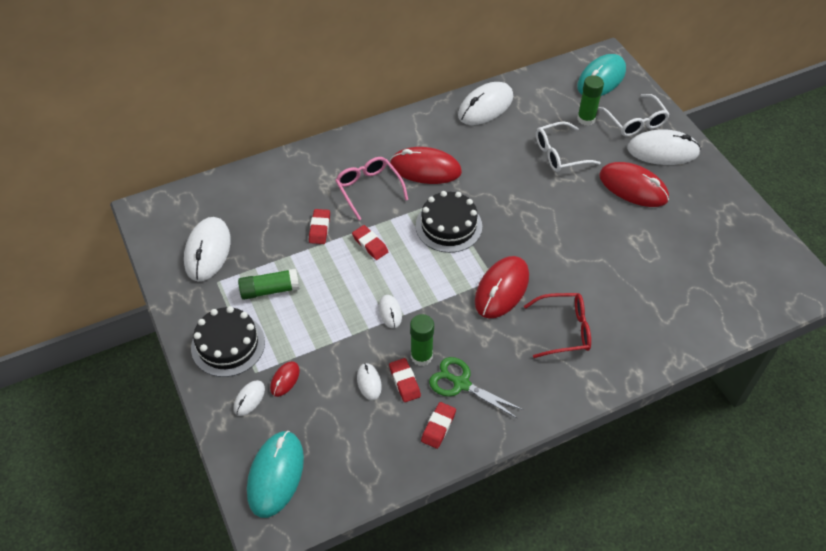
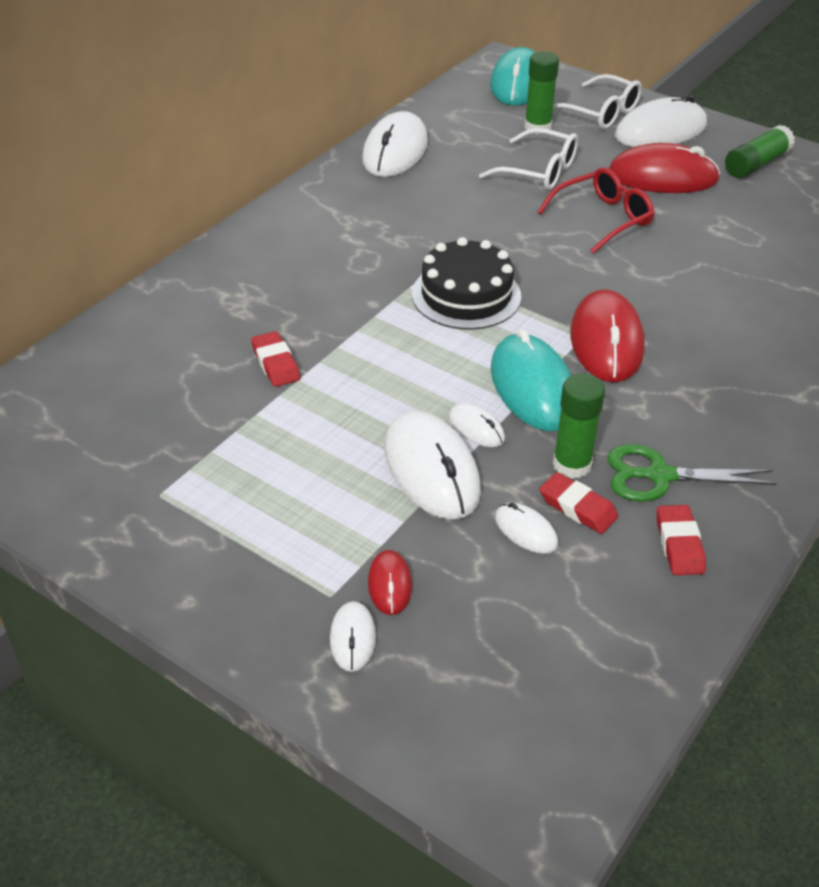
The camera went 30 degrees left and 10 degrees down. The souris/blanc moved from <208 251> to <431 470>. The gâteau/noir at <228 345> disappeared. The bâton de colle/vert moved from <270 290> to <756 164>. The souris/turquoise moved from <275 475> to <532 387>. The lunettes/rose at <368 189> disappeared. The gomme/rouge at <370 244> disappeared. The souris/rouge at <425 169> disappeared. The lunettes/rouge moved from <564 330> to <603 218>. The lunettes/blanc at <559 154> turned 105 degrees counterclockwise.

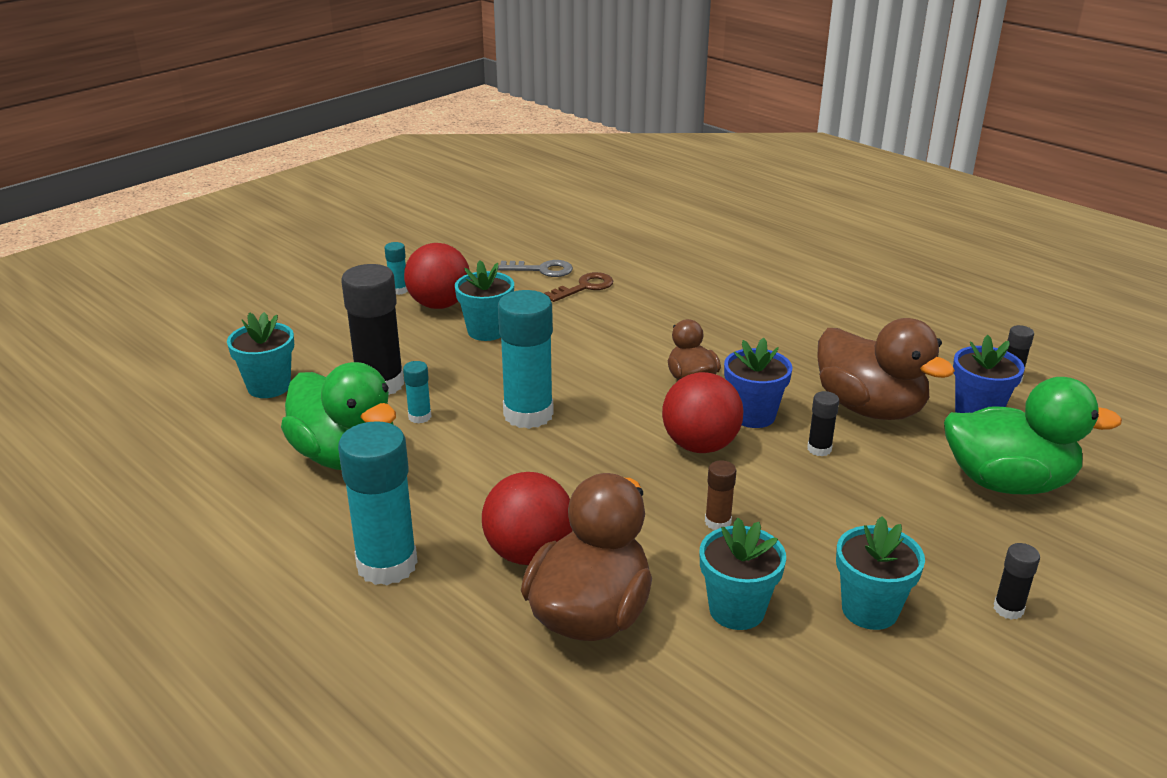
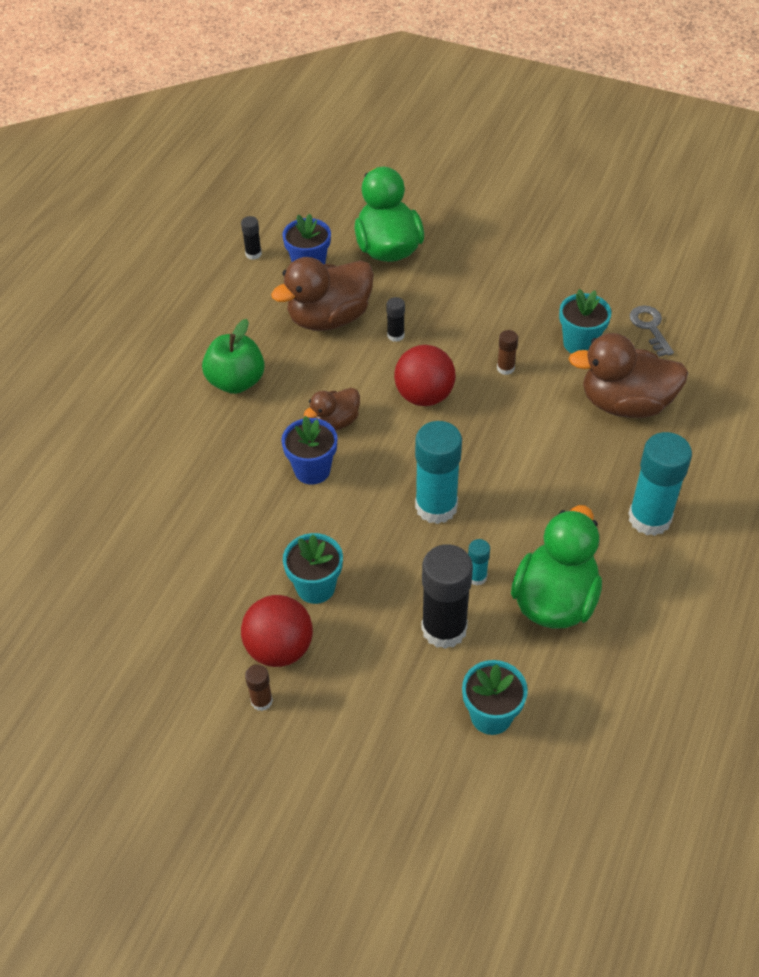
The camera went 110 degrees left and 20 degrees up. The bâton de colle/turquoise at <398 290> became the bâton de colle/marron at <261 701>. The balle/rouge at <529 553> disappeared. The clé/gris moved from <542 270> to <650 327>. The clé/marron at <584 287> disappeared. The pot de fleurs/bleu moved from <753 415> to <312 470>. The canard/marron at <870 408> turned 150 degrees counterclockwise. The pot de fleurs/turquoise at <869 610> disappeared. The bâton de colle/noir at <1008 609> disappeared. The pomme/vert at <236 381> appeared.

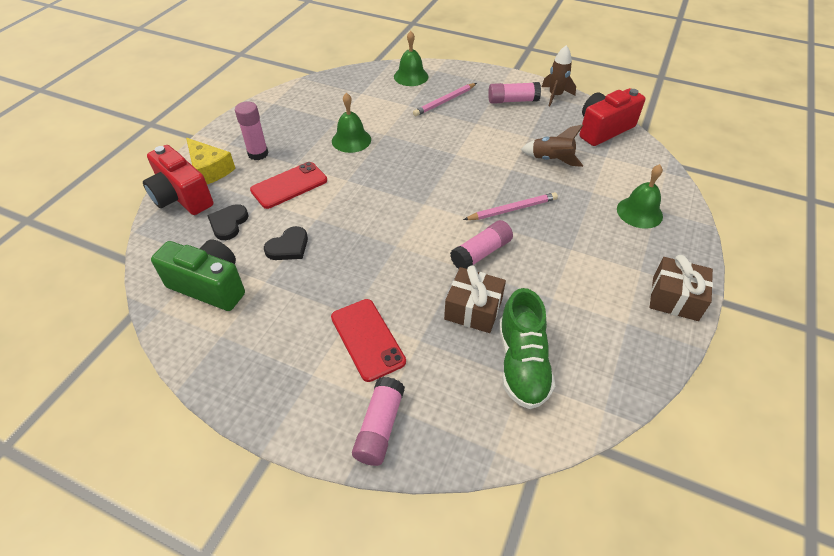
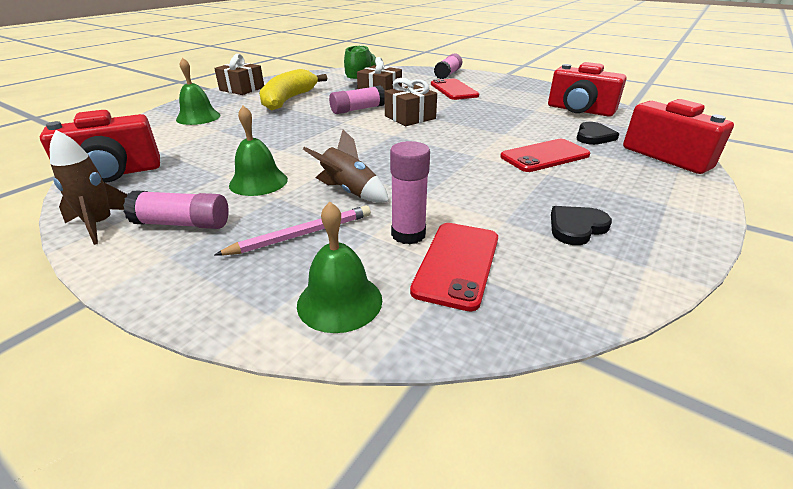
The camera went 170 degrees left and 15 degrees down. The appareil photo/vert at <209 286> became the appareil photo/rouge at <579 110>. The fromage/jaune at <210 170> disappeared. The bâton de colle/rose moved from <258 154> to <408 234>. The cœur/noir moved from <288 246> to <576 227>. The cloche/vert moved from <351 140> to <258 182>. The crayon/rose at <512 209> disappeared. The fusée/marron moved from <551 160> to <349 191>. The banane/jaune at <288 100> appeared. The cadeau/marron at <410 117> appeared. The téléphone/rouge at <457 264> appeared.

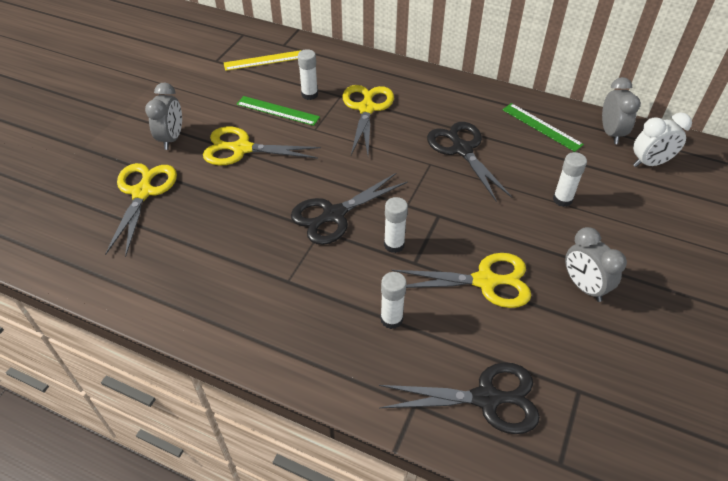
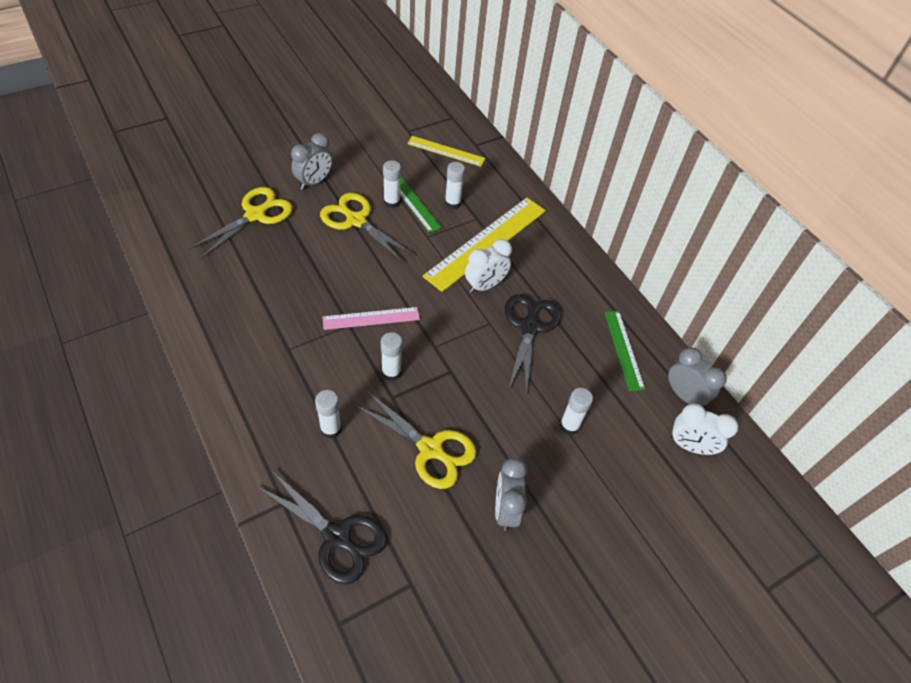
The camera went 30 degrees right and 5 degrees up. The ciseaux/noir at <334 214> was replaced by the règle/rose at <371 318>. The ciseaux/jaune at <366 109> was replaced by the règle/jaune at <486 242>. The réveil/gris at <611 133> turned 75 degrees counterclockwise. The bâton de colle/blanc at <392 202> appeared. The réveil/blanc at <485 285> appeared.

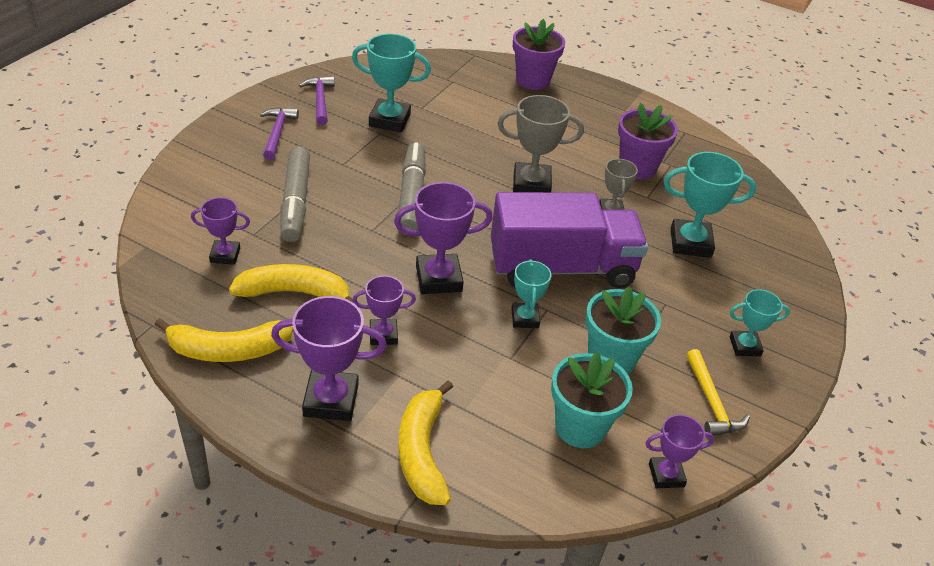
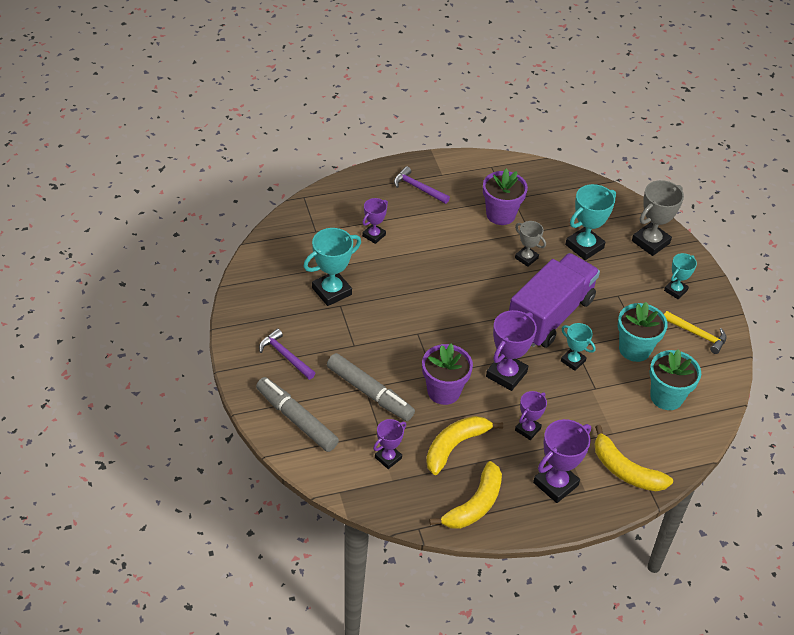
The camera went 45 degrees left and 5 degrees up. The marteau/violet moved from <320 100> to <418 188>. The feutre/gris moved from <411 196> to <296 419>. The trophée/gris moved from <531 184> to <650 242>. The pot de fleurs/violet moved from <533 80> to <443 391>. The trophée/violet moved from <666 475> to <374 235>.

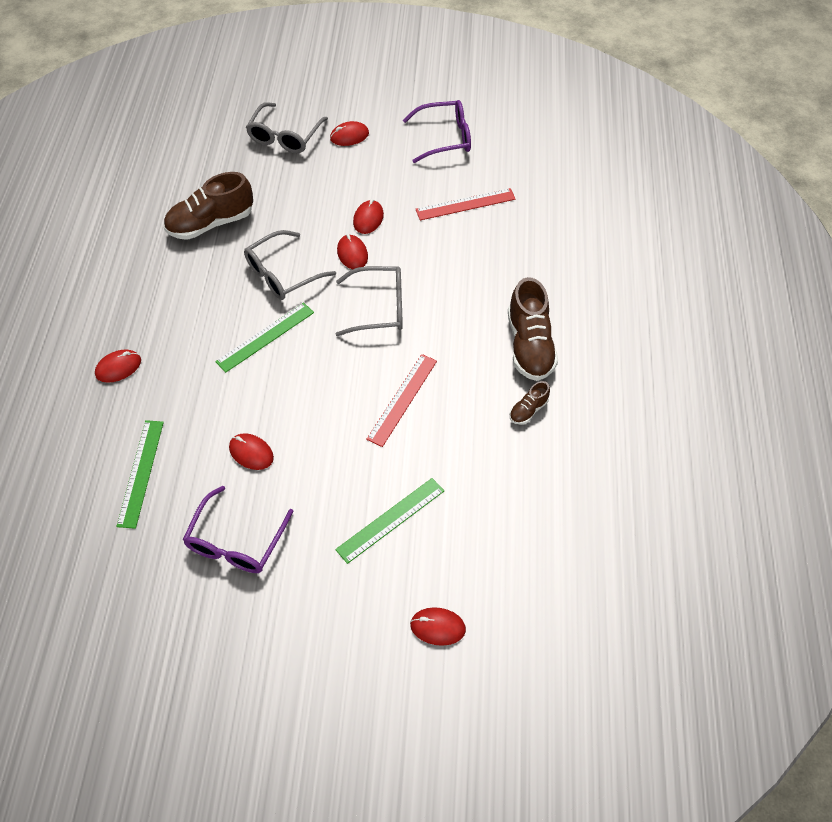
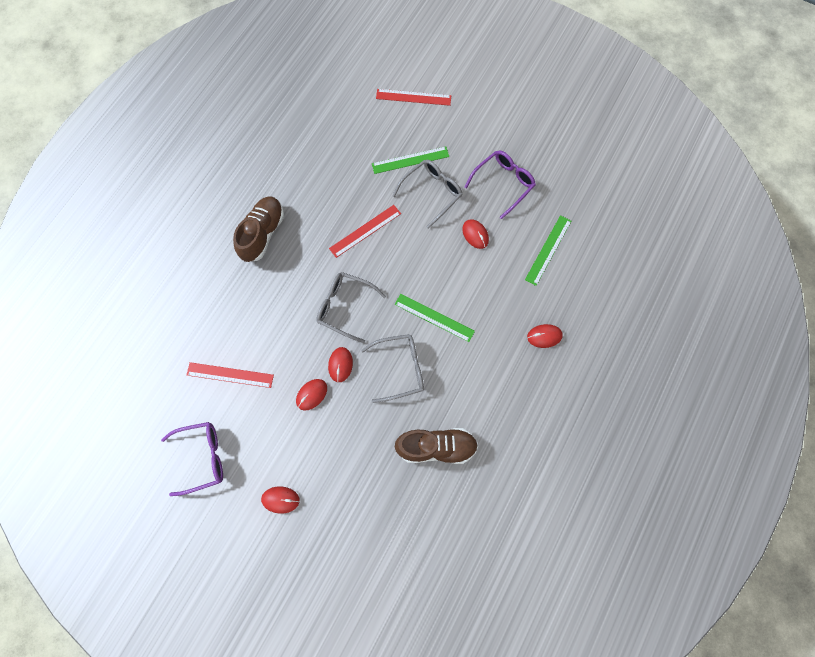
The camera went 155 degrees left and 15 degrees up. The règle/vert at <265 337> turned 45 degrees clockwise. The lunettes/gris moved from <285 136> to <432 193>. The lunettes/violet at <445 138> turned 150 degrees clockwise. The souris/rouge at <437 627> was replaced by the règle/rouge at <413 97>. The chaussure/marron at <528 410> disappeared.

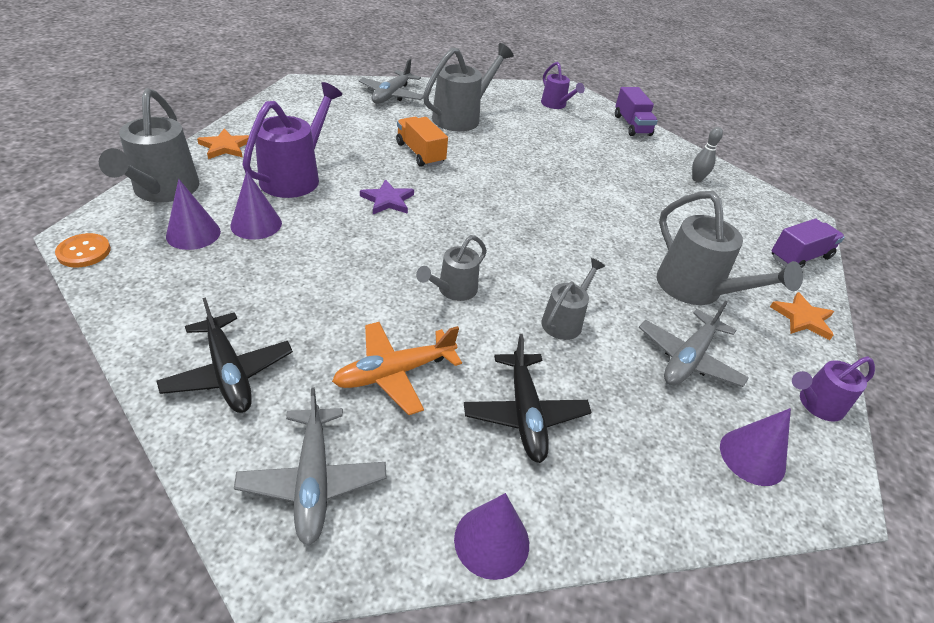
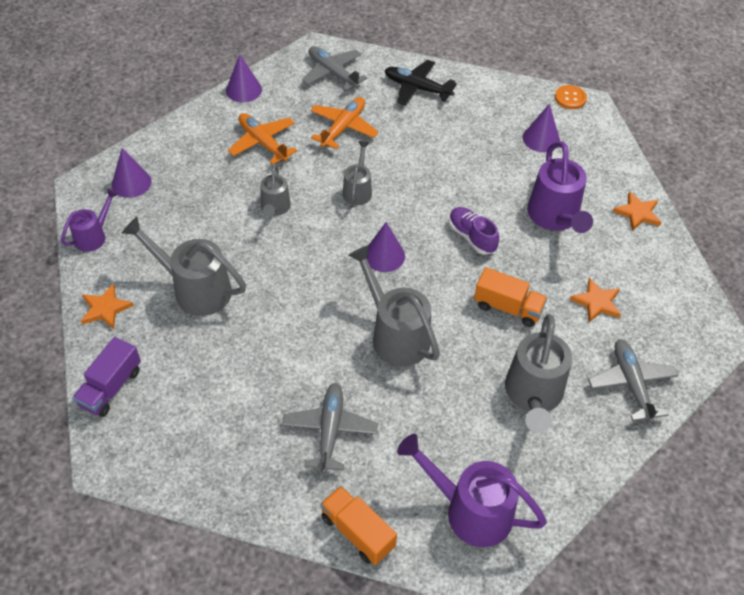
The camera went 150 degrees right and 10 degrees up. The arrosoir/gris moved from <163 191> to <395 334>. The cône/violet moved from <256 224> to <384 255>. The étoile/violet at <388 200> was replaced by the chaussure/violet at <472 237>. The avion/noir at <525 414> became the avion/orange at <263 143>. The arrosoir/violet at <556 105> changed to 1.74 times the size. The camion/violet at <632 125> became the camion/orange at <357 532>. The avion/gris moved from <688 359> to <330 430>. The quille/gris at <697 179> disappeared. The étoile/orange at <596 302> appeared.

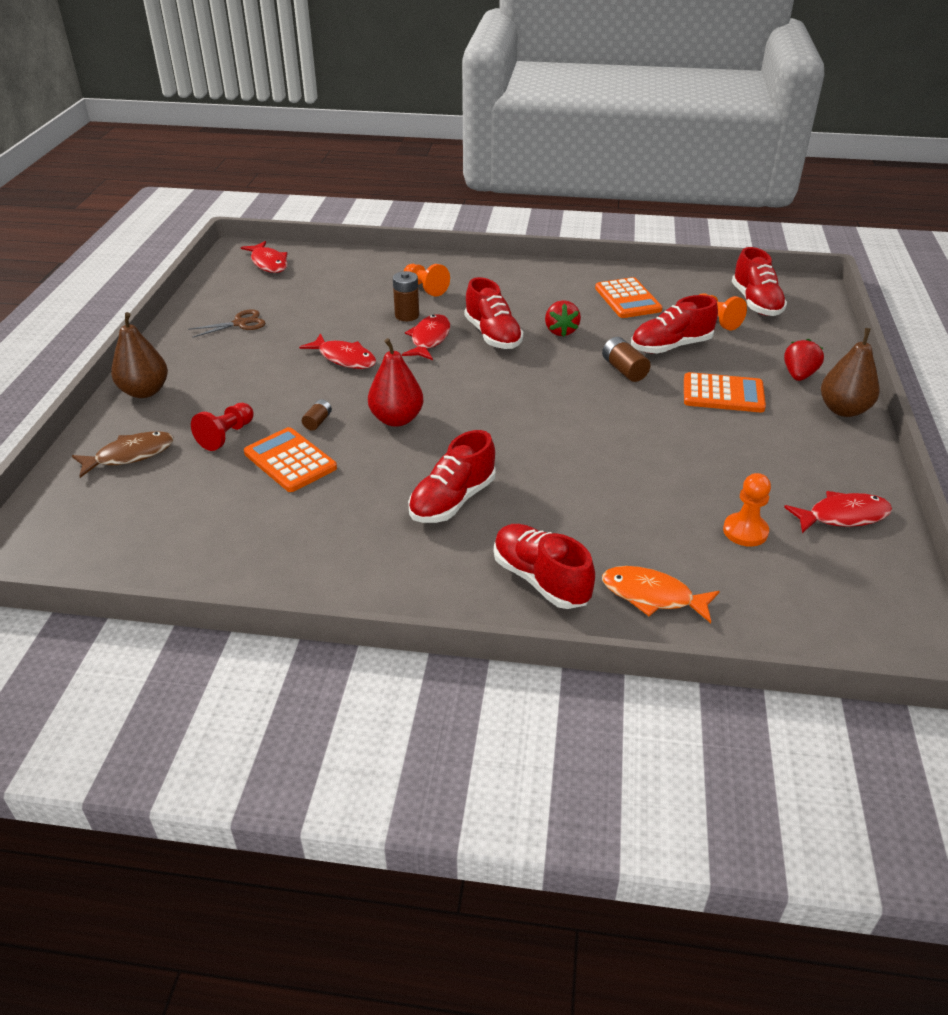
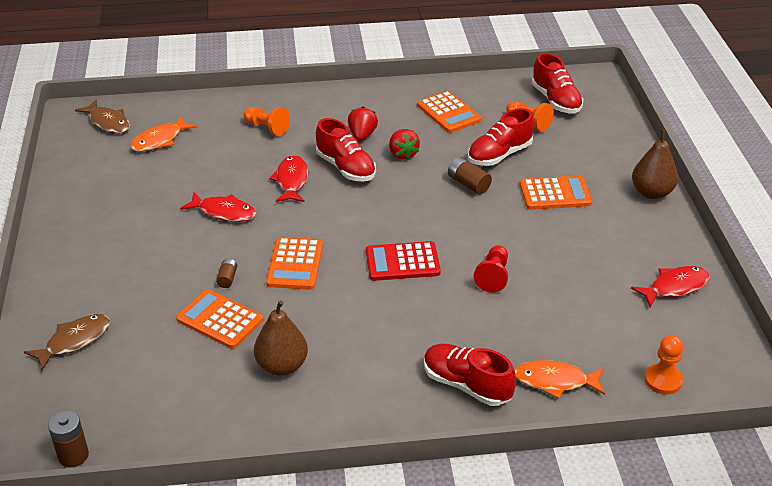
The camera went 15 degrees left and 0 degrees up. The poire/marron moved from <145 391> to <282 366>. The ciseaux/marron at <240 323> disappeared. The pion/rouge moved from <226 436> to <493 276>. The poisson/rouge at <268 263> became the poisson/marron at <108 122>. The poire/rouge at <396 419> was replaced by the calculatrice/orange at <295 264>. The pile/marron moved from <407 315> to <73 455>. The chaussure/rouge at <452 500> disappeared. The pion/orange moved from <745 531> to <663 380>. The fraise/rouge moved from <799 375> to <362 135>. The poisson/orange at <159 140> appeared. The calculatrice/rouge at <402 262> appeared.

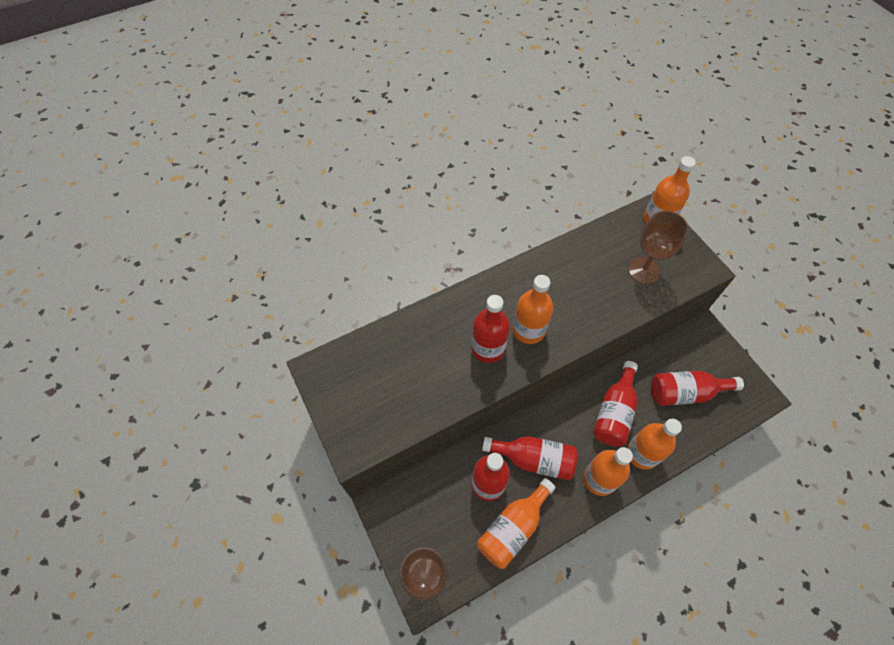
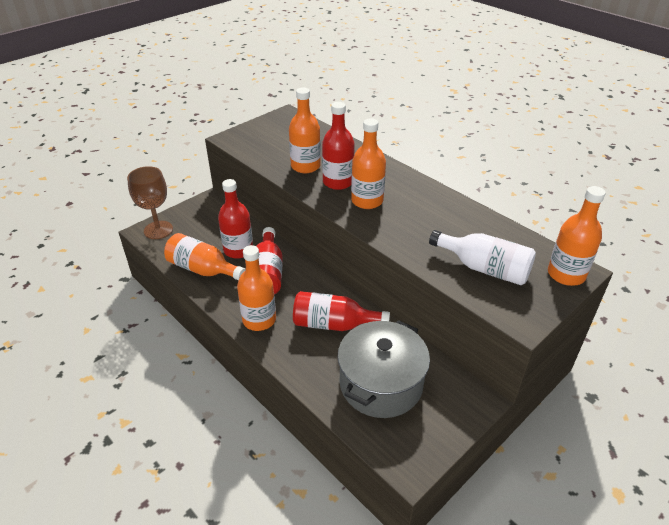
The camera went 75 degrees right and 20 degrees down. The bouteille/orange moved from <642 453> to <305 166>. The verre à pied/marron at <644 270> was replaced by the bouteille/blanc at <484 268>. The bouteille/rouge at <685 393> was replaced by the marmite/gris at <381 384>.

